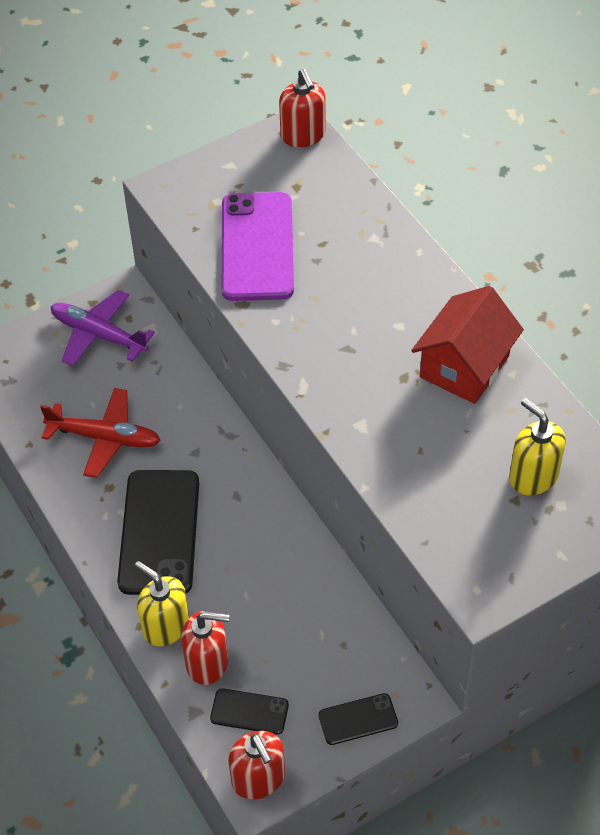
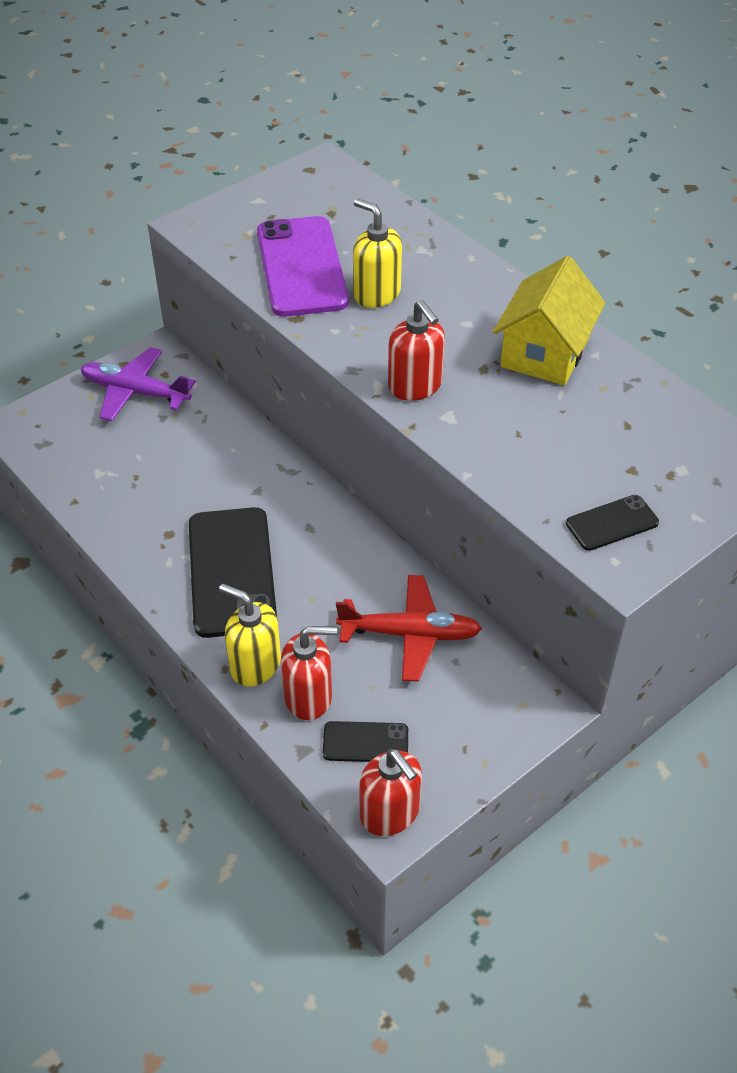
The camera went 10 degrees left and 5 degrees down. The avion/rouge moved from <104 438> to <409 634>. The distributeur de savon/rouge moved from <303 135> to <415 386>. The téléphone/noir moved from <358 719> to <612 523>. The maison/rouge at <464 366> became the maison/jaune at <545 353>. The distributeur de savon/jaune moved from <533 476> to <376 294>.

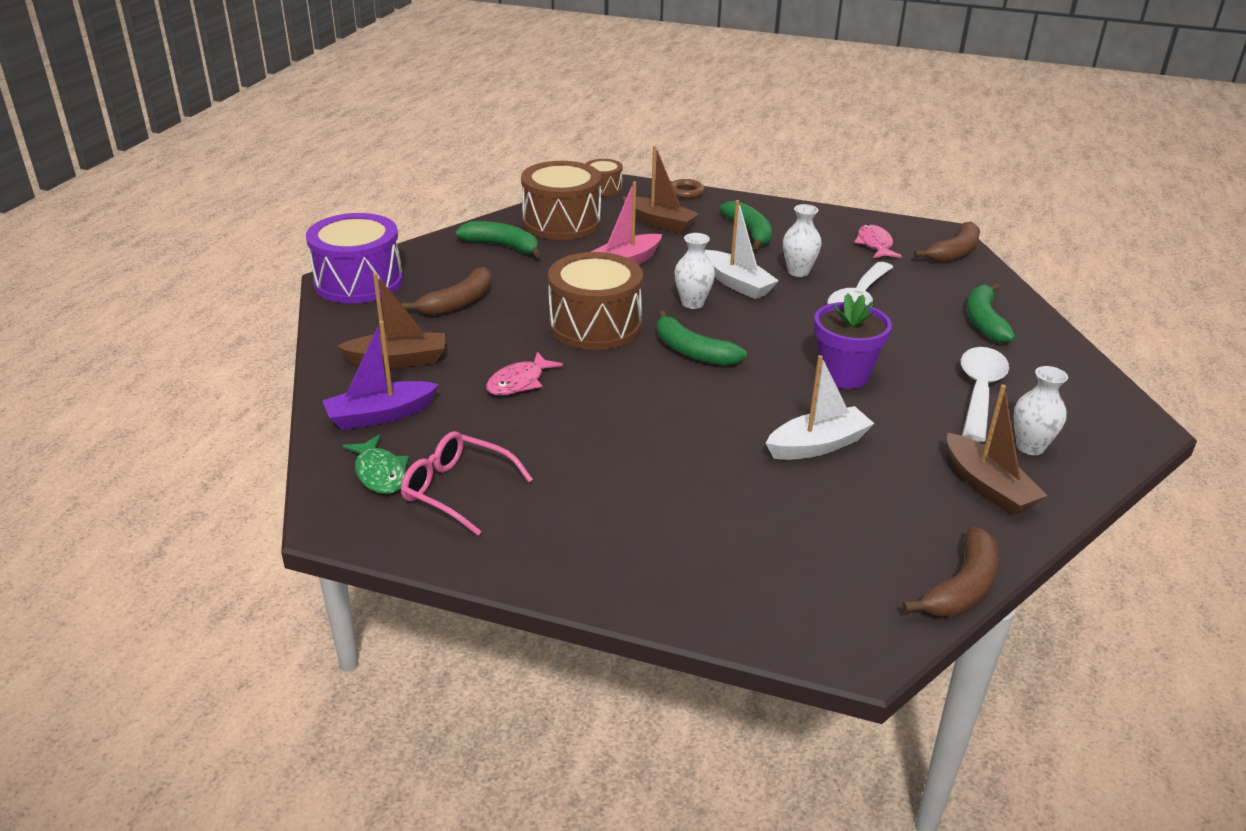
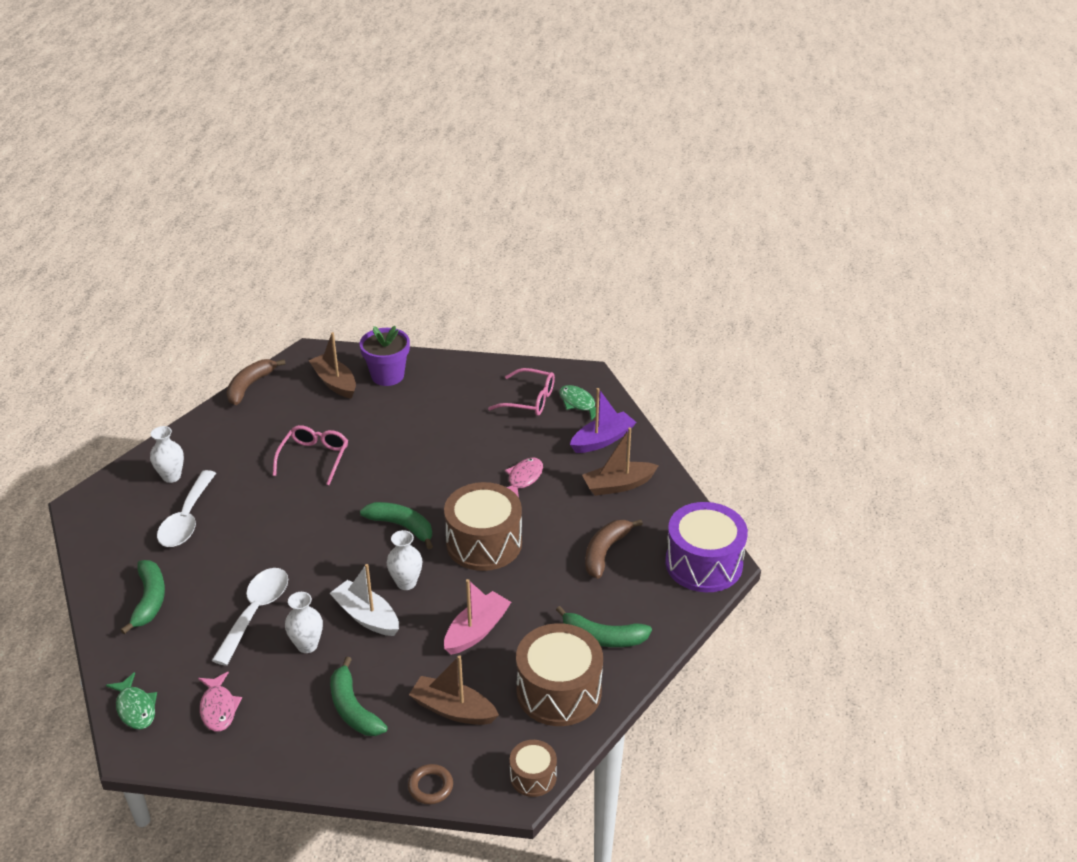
The camera went 170 degrees right and 5 degrees up. The bateau/blanc at <817 445> was replaced by the lunettes/rose at <314 458>. The pot de fleurs/violet moved from <844 375> to <387 376>. The banane/marron at <954 252> was replaced by the poisson/vert at <135 708>. The bateau/marron moved from <987 487> to <335 383>.

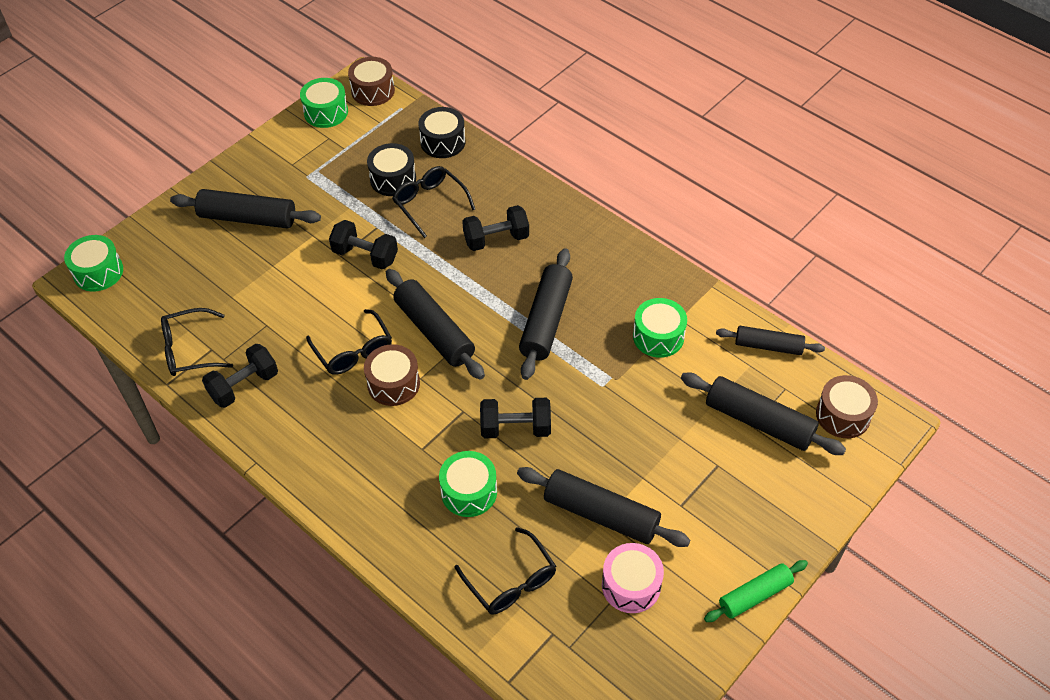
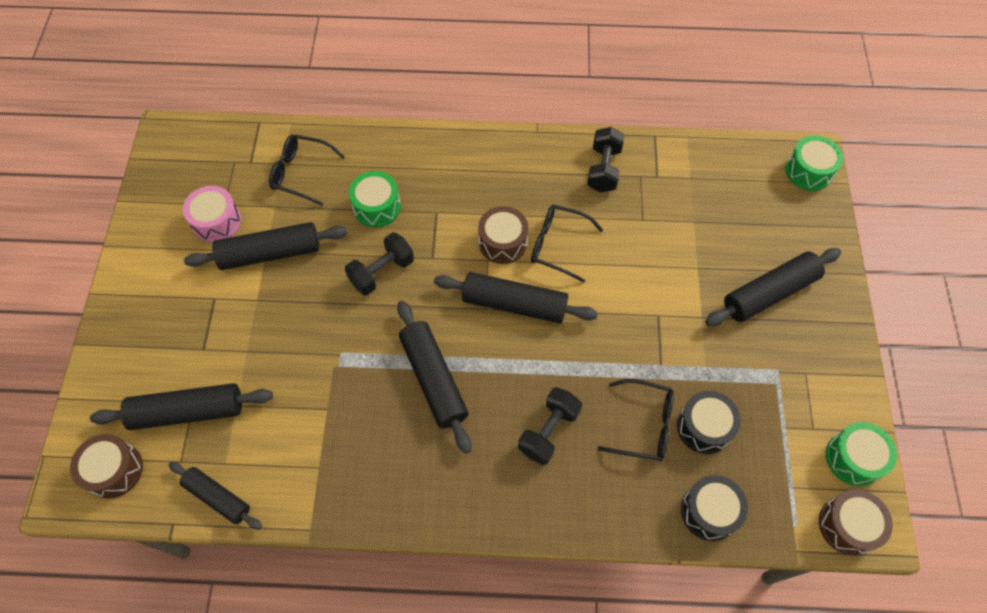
The camera went 140 degrees right and 10 degrees up. The lunettes/noir at <189 350> disappeared. The haltère/noir at <365 255> disappeared. The tambour/vert at <658 336> disappeared. The rouleau à pâtisserie/vert at <755 595> disappeared. The rouleau à pâtisserie/noir at <768 346> turned 60 degrees clockwise.

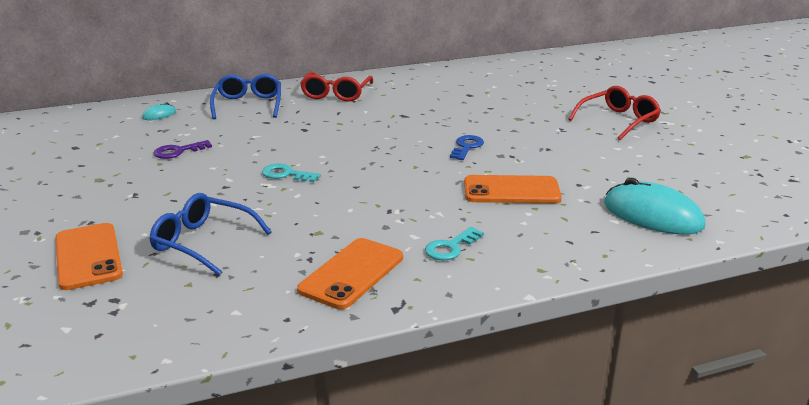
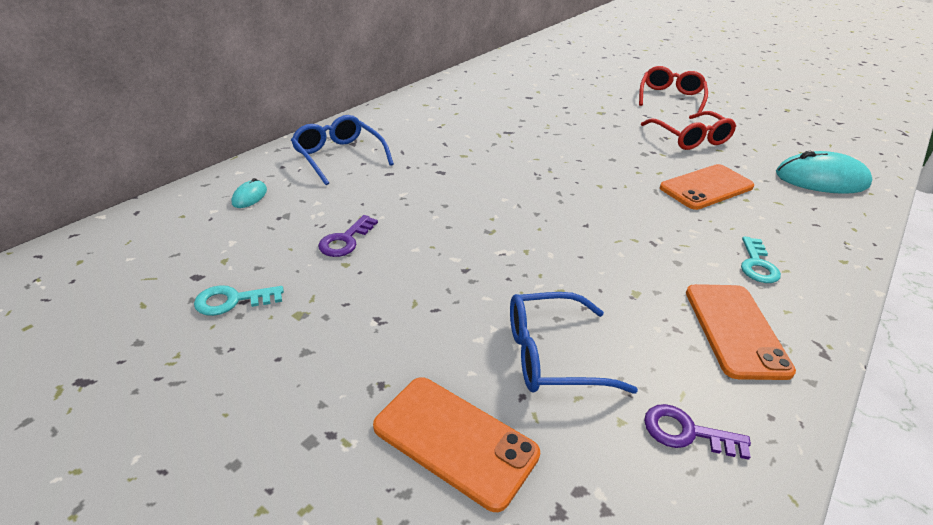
The camera went 35 degrees left and 10 degrees up. The clé/turquoise moved from <286 174> to <232 301>. The lunettes/rouge moved from <336 94> to <690 138>. The clé/bleu at <467 147> disappeared. The clé/violet at <686 432> appeared.

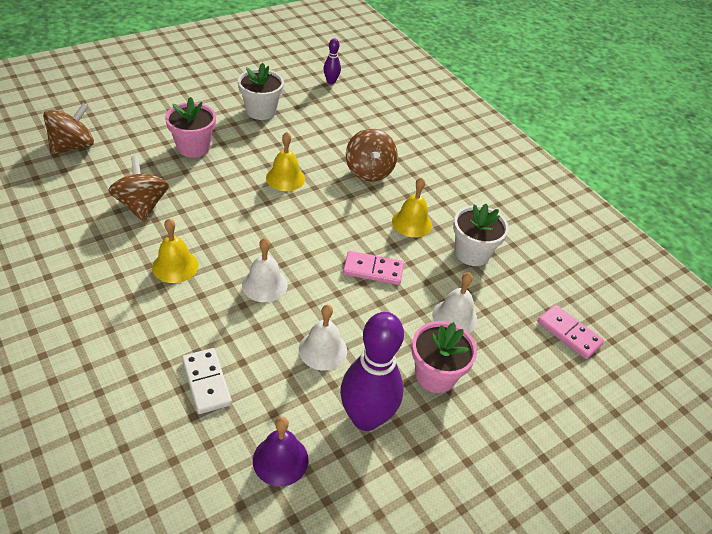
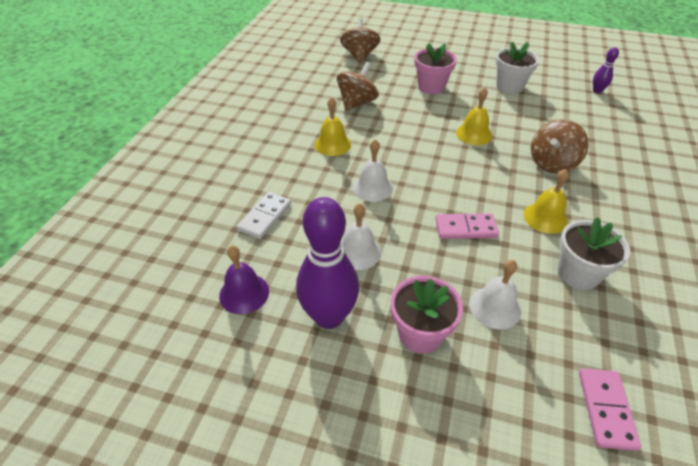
The camera went 55 degrees right and 0 degrees up. The toupie/marron at <73 146> turned 90 degrees counterclockwise. The domino/rose at <373 270> turned 60 degrees counterclockwise.

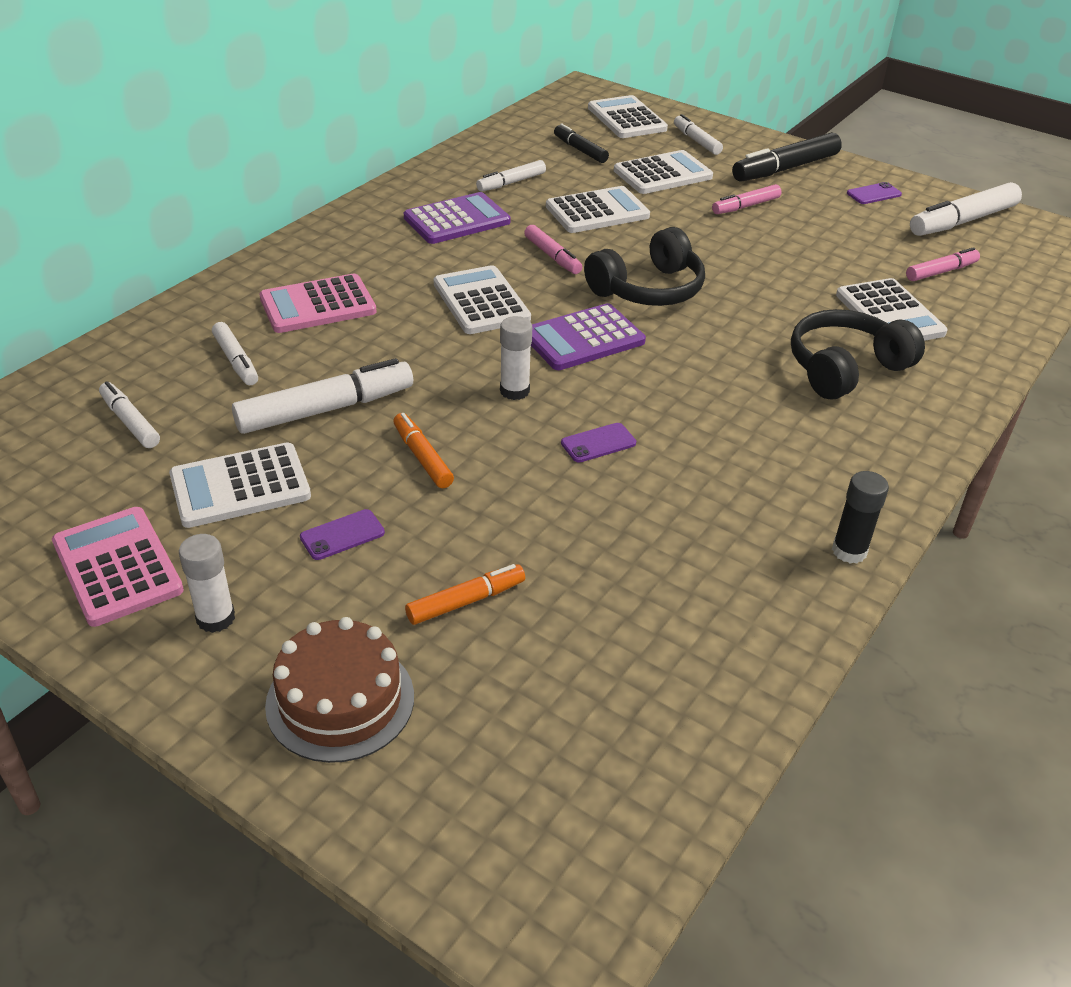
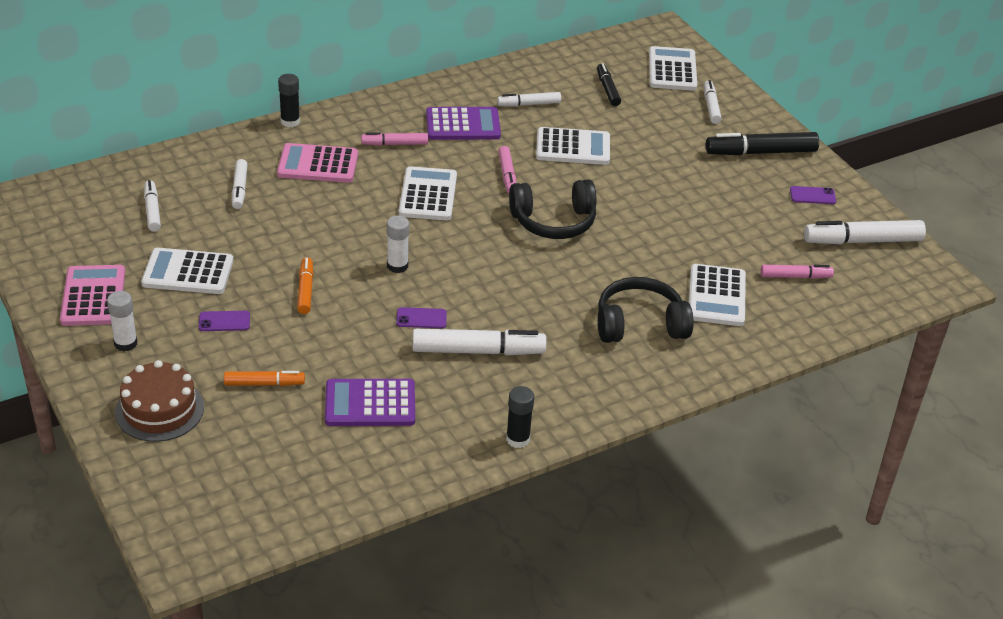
The camera went 25 degrees right and 0 degrees up. The feutre/blanc moved from <325 409> to <477 351>. The calculatrice/violet moved from <583 338> to <370 404>. The calculatrice/blanc at <662 174> disappeared. The feutre/rose moved from <746 206> to <395 144>. The bâton de colle/noir at <290 121> appeared.

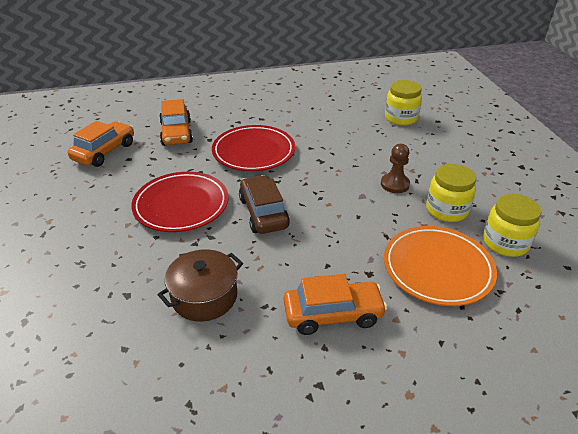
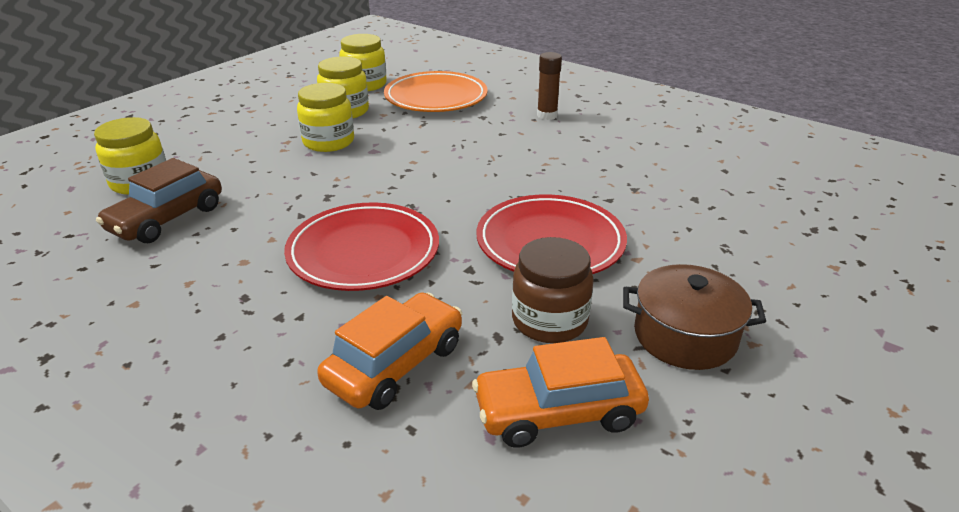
The camera went 130 degrees left and 5 degrees down. The marmite/marron moved from <204 296> to <685 336>. The voiture/marron moved from <263 213> to <167 219>. The voiture/orange at <333 314> was replaced by the bâton de colle/marron at <547 115>. The pion/marron at <395 184> was replaced by the bocal/jaune at <328 142>. The bocal/marron at <549 321> appeared.

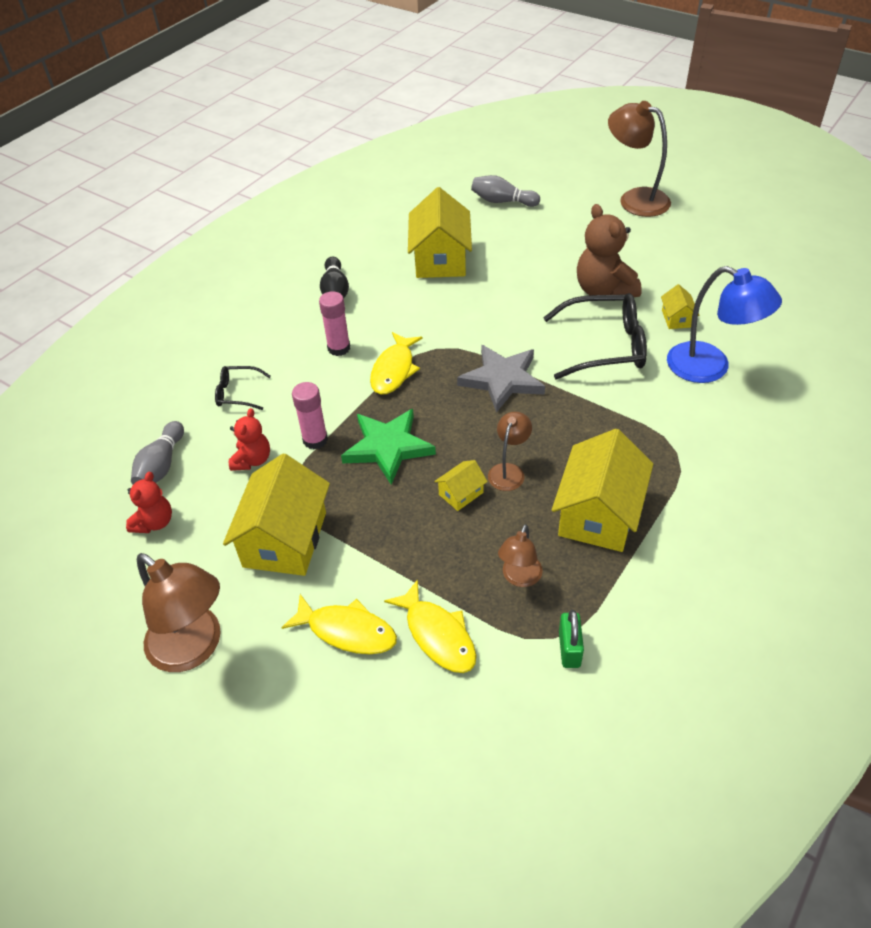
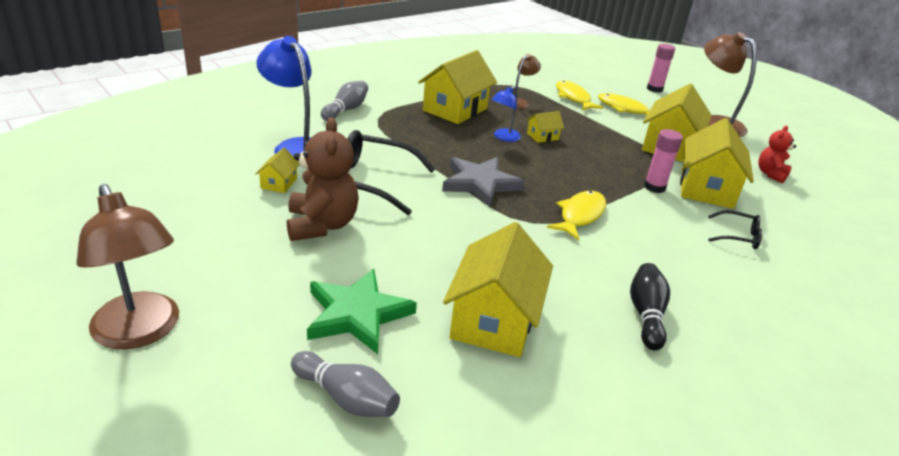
The camera went 170 degrees left and 15 degrees down. The quille/gris moved from <161 465> to <346 110>. The ours en peluche/rouge at <252 460> was replaced by the maison/jaune at <706 188>. The bâton de colle/rose moved from <339 348> to <654 89>. The étoile/vert moved from <388 447> to <357 314>. The lampe/marron at <509 471> became the lampe/bleu at <503 137>. The cadenas/vert at <569 649> disappeared.

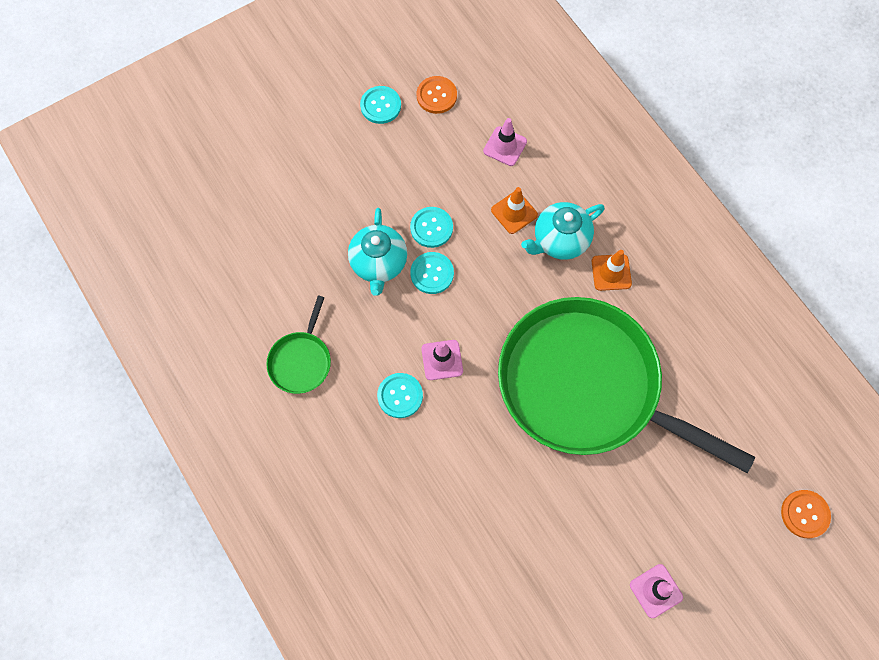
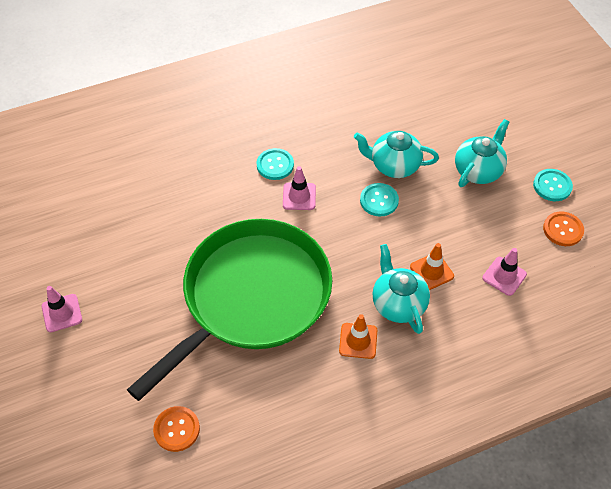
The camera went 100 degrees right and 15 degrees down. The poêle/vert at <301 360> disappeared. The bouton/turquoise at <431 228> disappeared. The bouton/orange moved from <804 514> to <176 429>. The théière/turquoise at <478 170> appeared.

